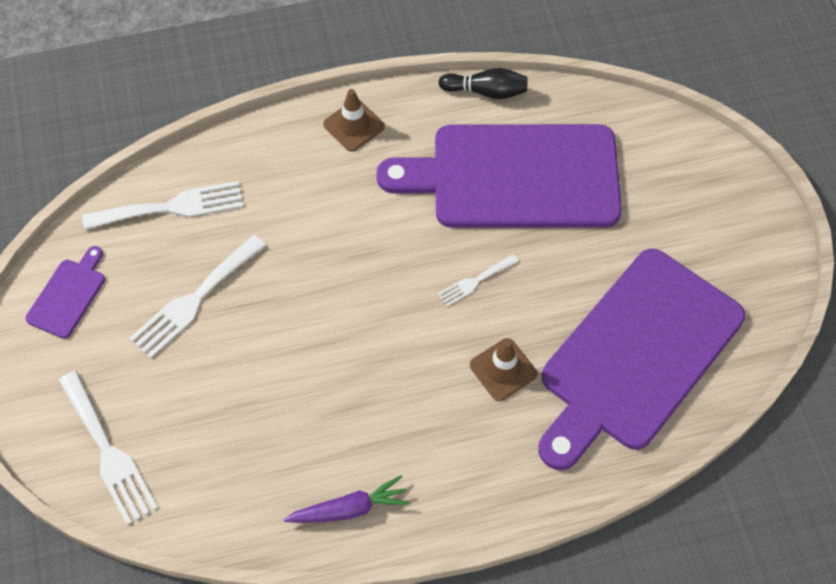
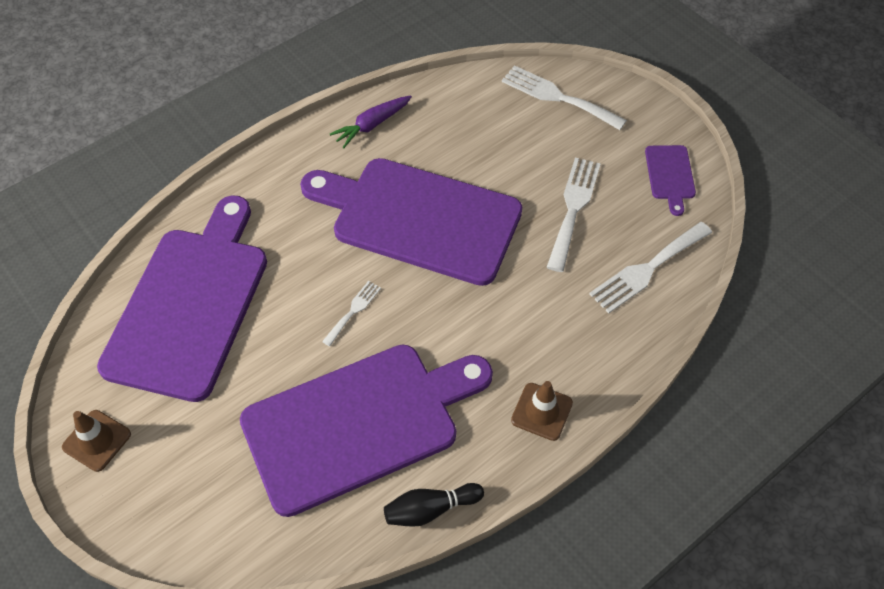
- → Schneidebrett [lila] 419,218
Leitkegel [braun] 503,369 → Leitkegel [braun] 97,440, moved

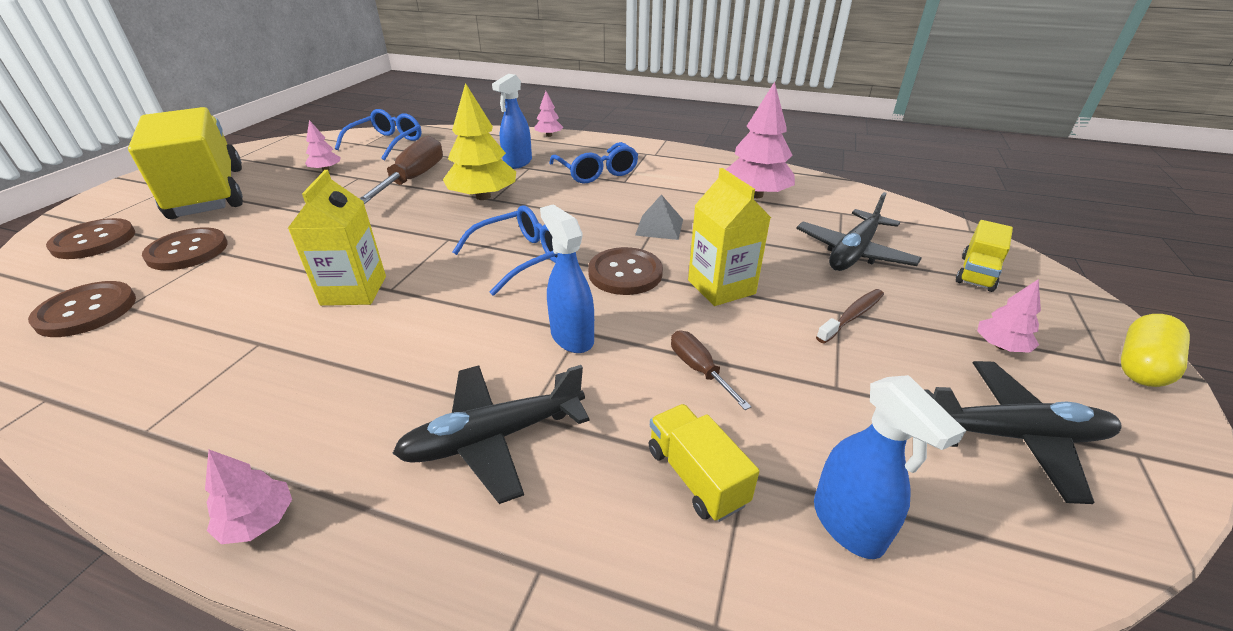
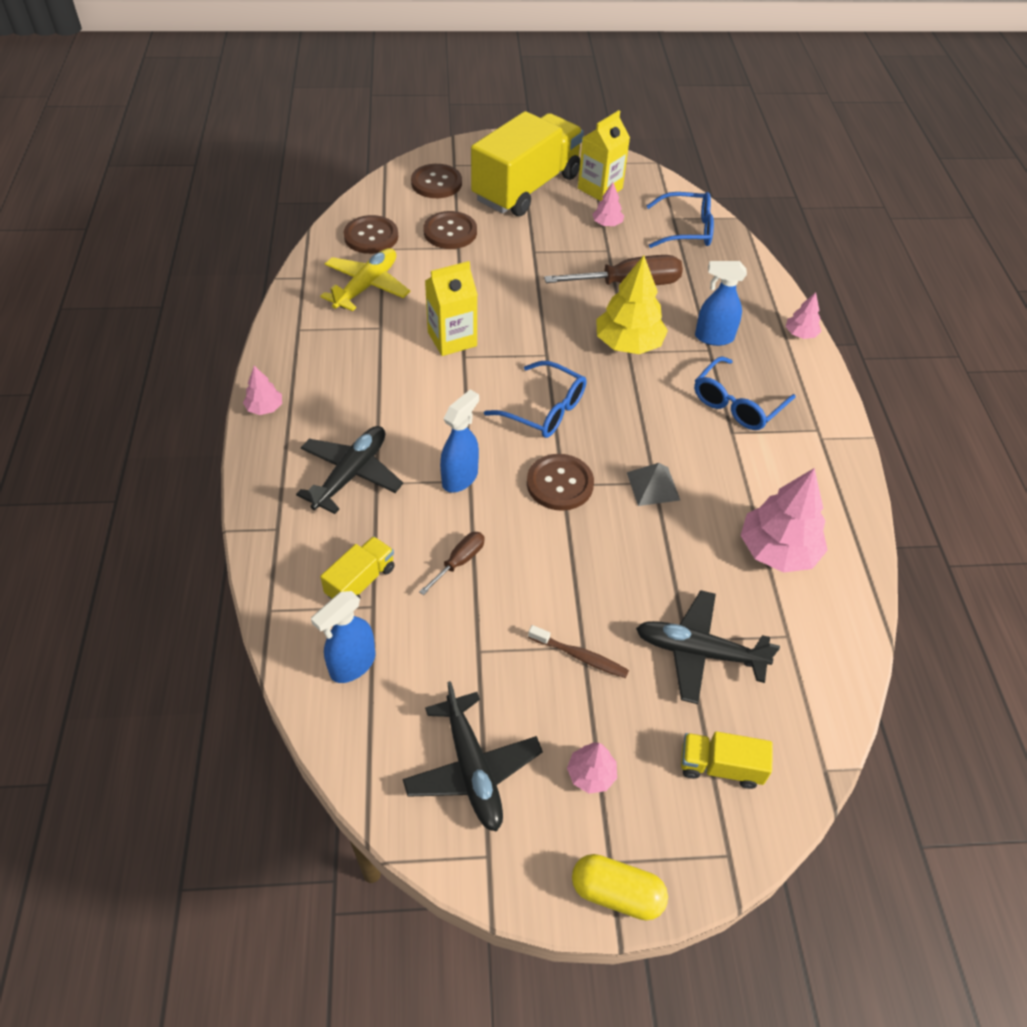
- → Flugzeug [gelb] 367,286
Getränkekarton [gelb] 721,287 → Getränkekarton [gelb] 600,188, moved
Flugzeug [schwarz] 493,438 → Flugzeug [schwarz] 351,474, 75 degrees clockwise

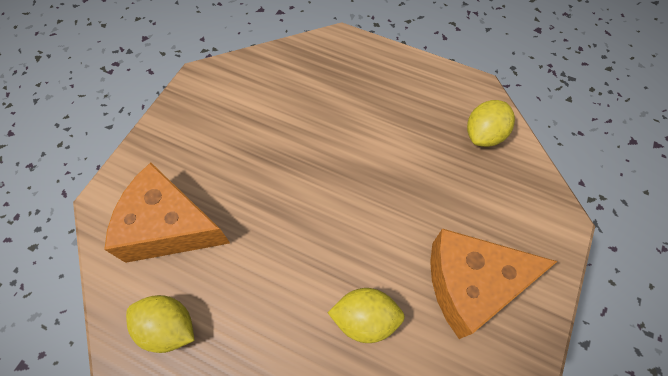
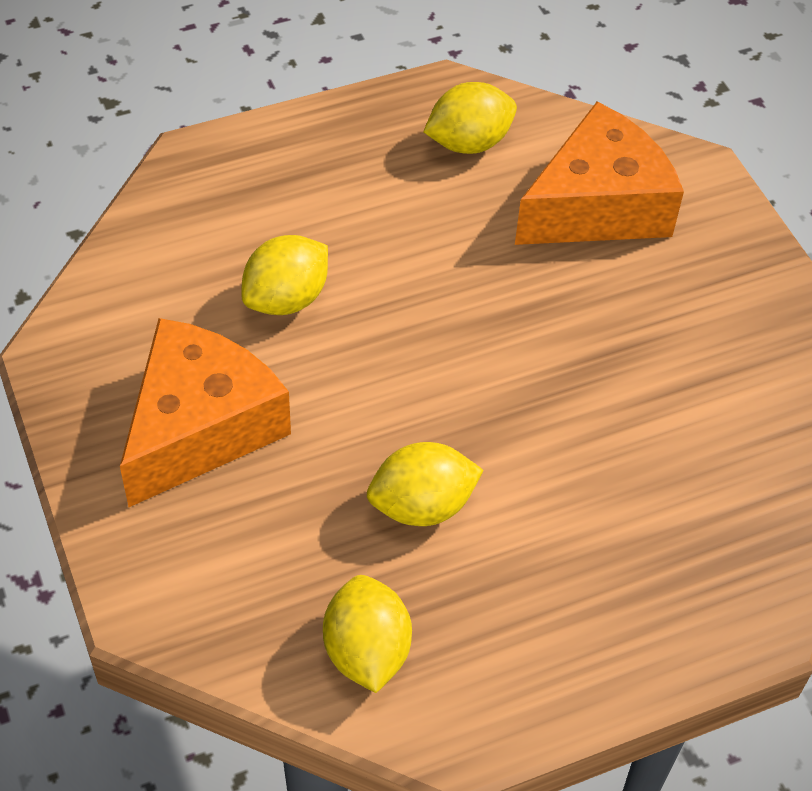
- → Zitrone [gelb] 422,506

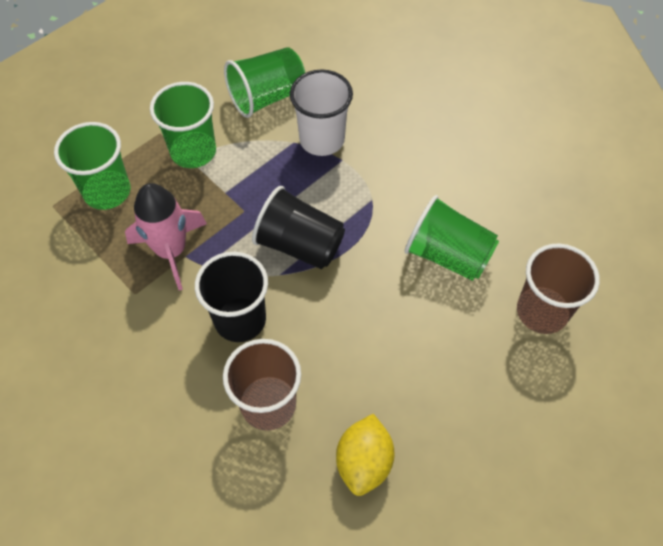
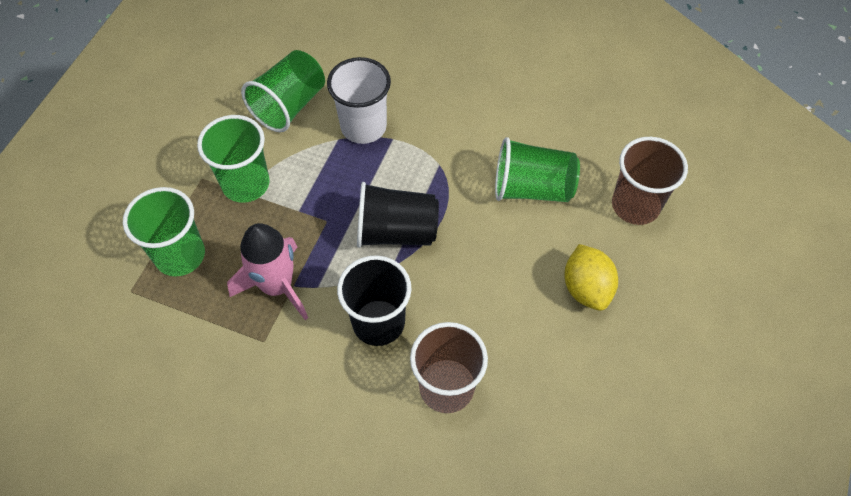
Zitrone [gelb] 364,462 → Zitrone [gelb] 586,288, moved

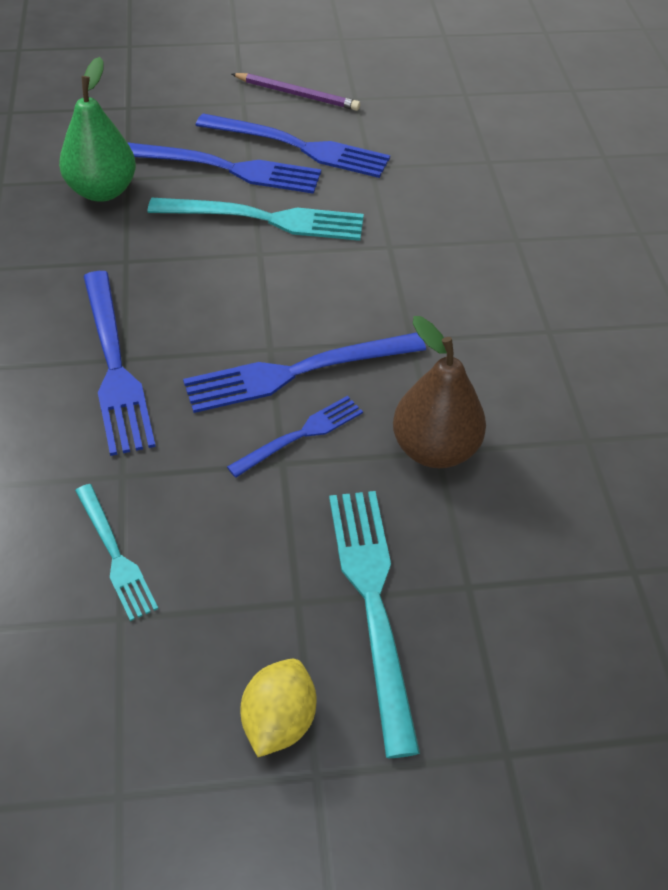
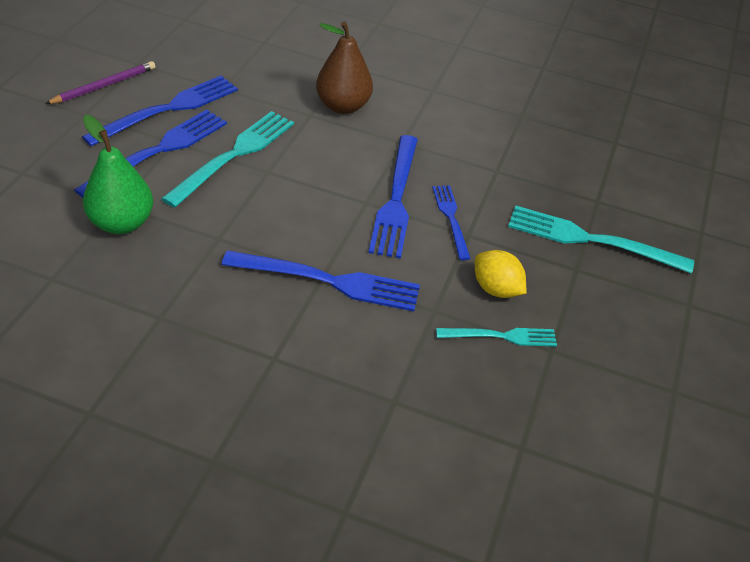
Zitrone [gelb] 278,720 → Zitrone [gelb] 496,289, moved
Birne [braun] 434,449 → Birne [braun] 343,106, moved

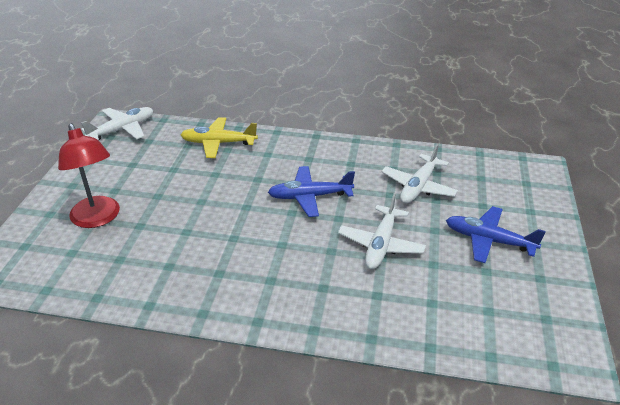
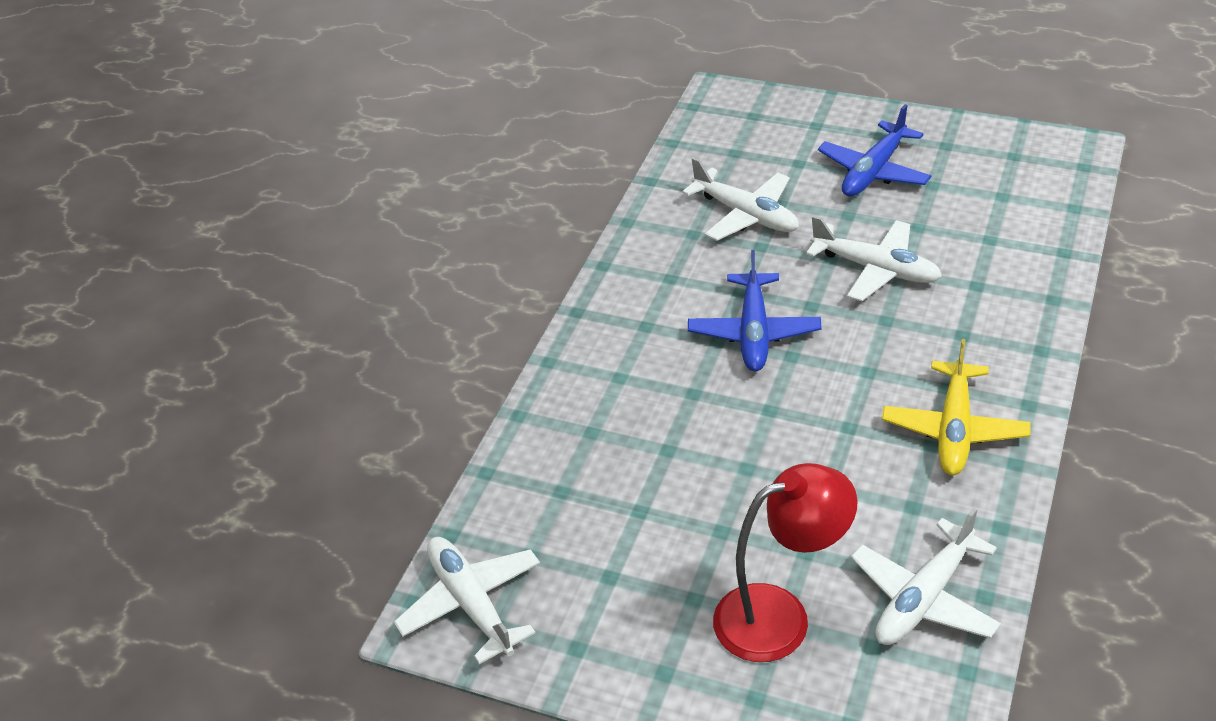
- → Flugzeug [weiß] 924,598
Flugzeug [gelb] 218,143 → Flugzeug [gelb] 954,429, moved

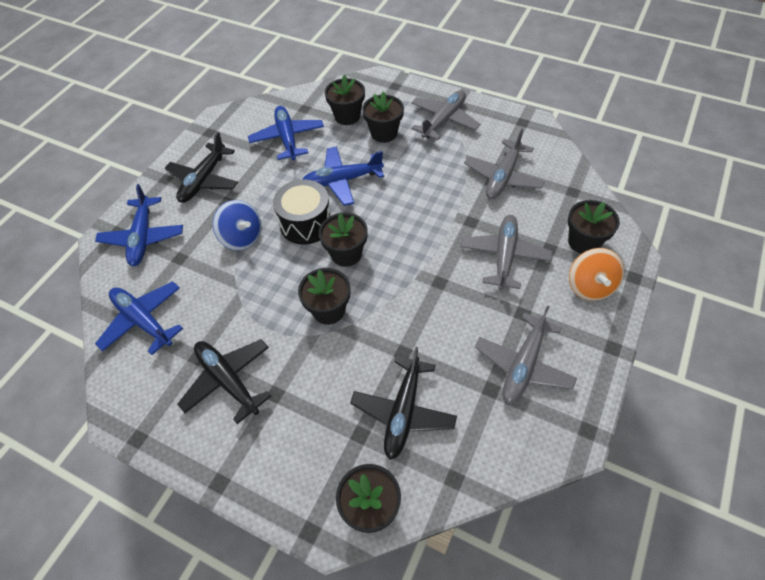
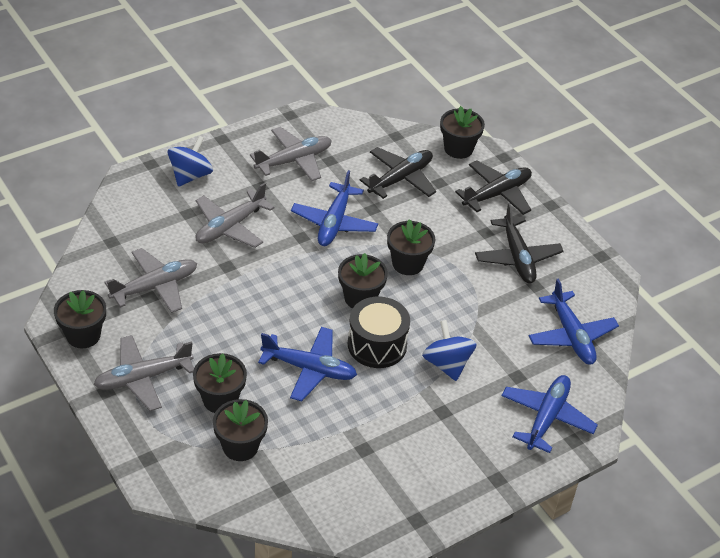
Flugzeug [schwarz] 204,180 → Flugzeug [schwarz] 497,194, moved
Flugzeug [blau] 287,138 → Flugzeug [blau] 334,222, moved
Blumentopf [schwarz] 583,242 → Blumentopf [schwarz] 83,335, moved
Kreisel [orange] 590,286 → Kreisel [blau] 190,175

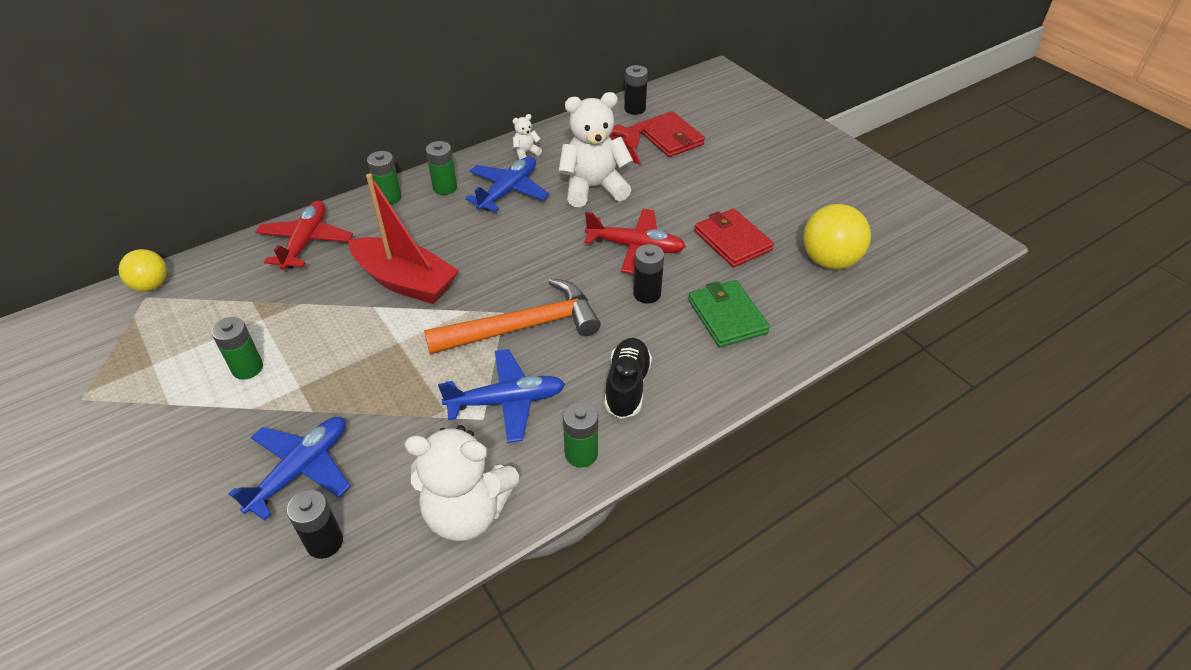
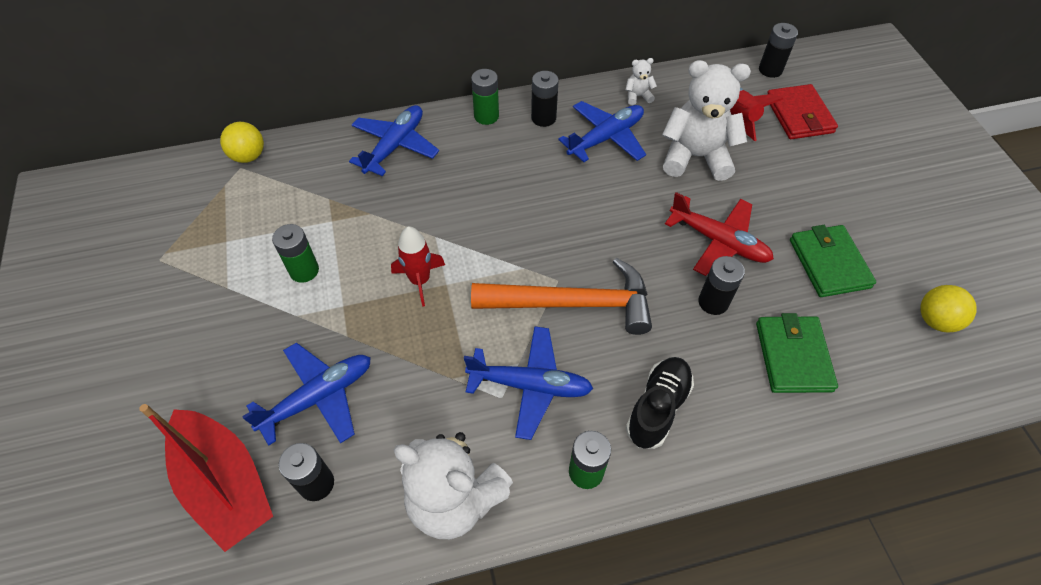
- → Rakete [rot] 420,280
Boot [rot] 405,281 → Boot [rot] 225,485, moved
Flugzeug [rot] 306,242 → Flugzeug [blau] 395,146
Batterie [grün] 445,188 → Batterie [schwarz] 543,118
Geldbörse [rot] 732,241 → Geldbörse [grün] 829,263
Ball [gelb] 829,261 → Ball [gelb] 935,320, x0.64

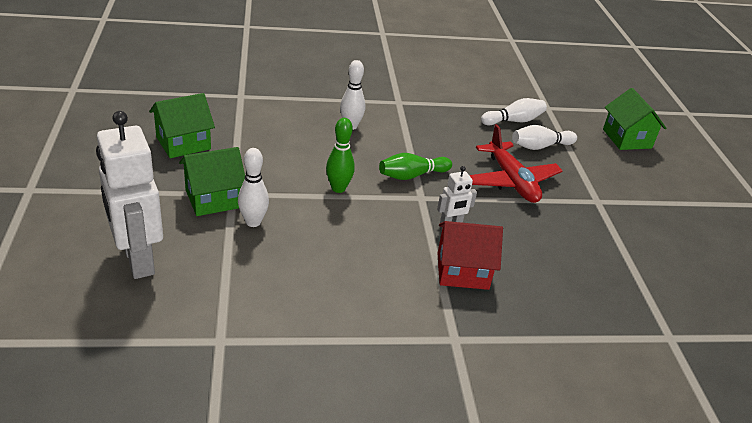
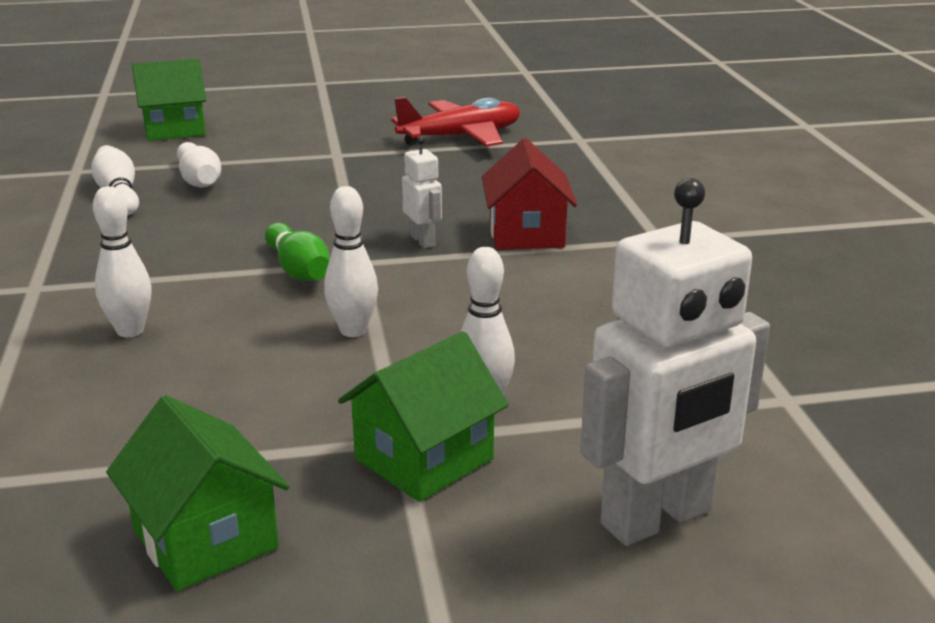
Flugzeug [rot] 511,181 → Flugzeug [rot] 461,137, moved
Bowlingkegel [grün] 338,188 → Bowlingkegel [weiß] 353,330
Haus [grün] 213,198 → Haus [grün] 424,459, 75 degrees clockwise

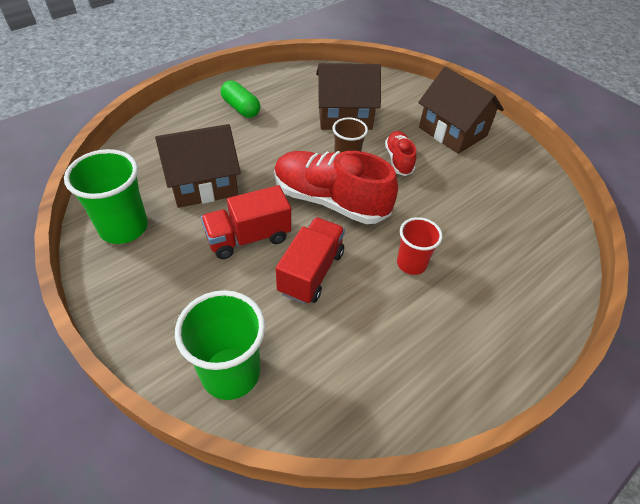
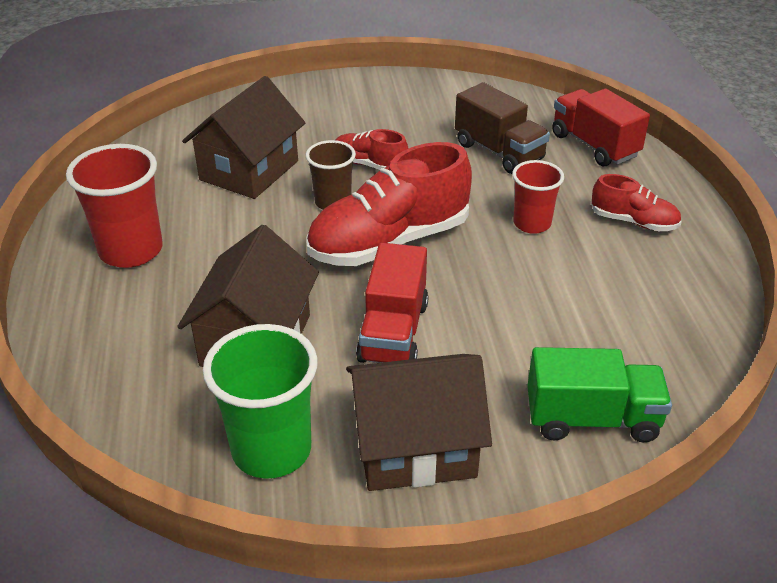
- → Lastwagen [braun] 499,151
- → Schuh [rot] 633,222
Lastwagen [rot] 311,272 → Lastwagen [rot] 594,145, moved
Haus [braun] 452,131 → Haus [braun] 415,446, moved
Becher [grün] 231,373 → Lastwagen [grün] 592,418
Kapsel [grün] 241,108 → Becher [rot] 131,250

